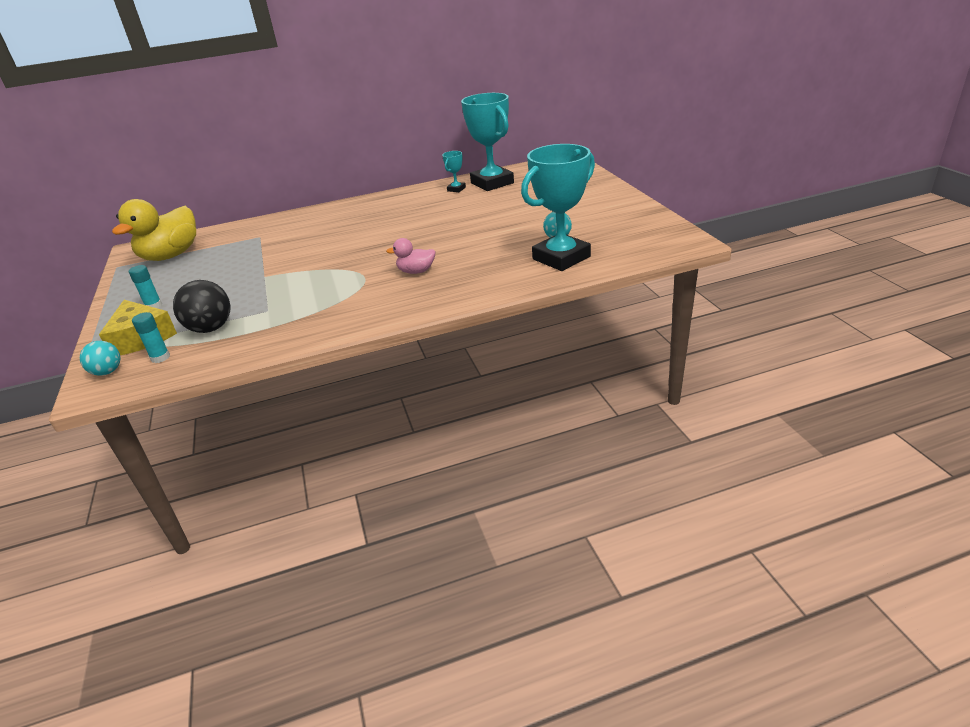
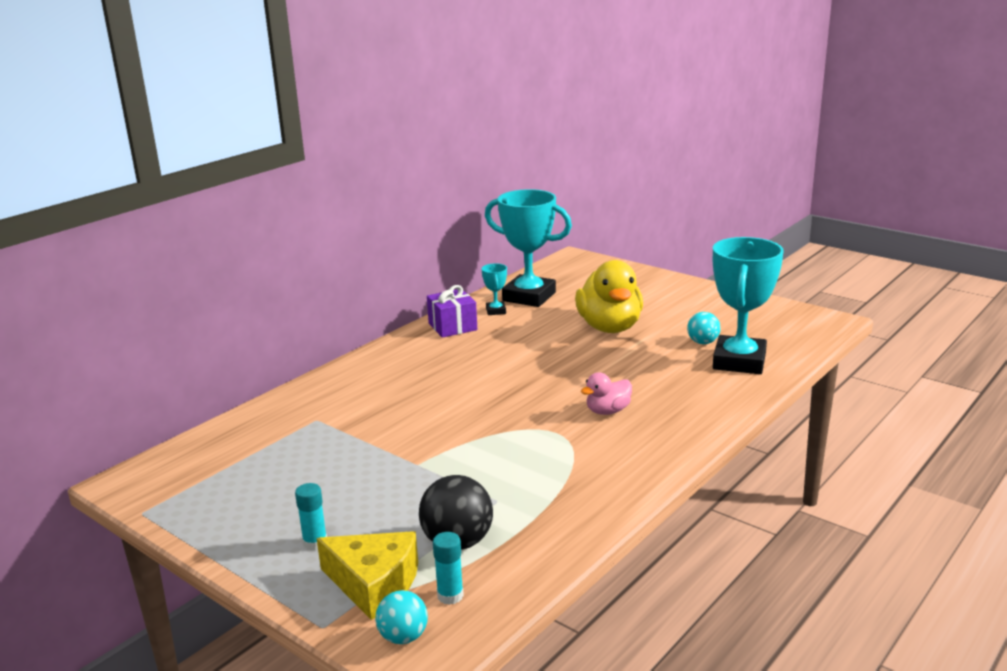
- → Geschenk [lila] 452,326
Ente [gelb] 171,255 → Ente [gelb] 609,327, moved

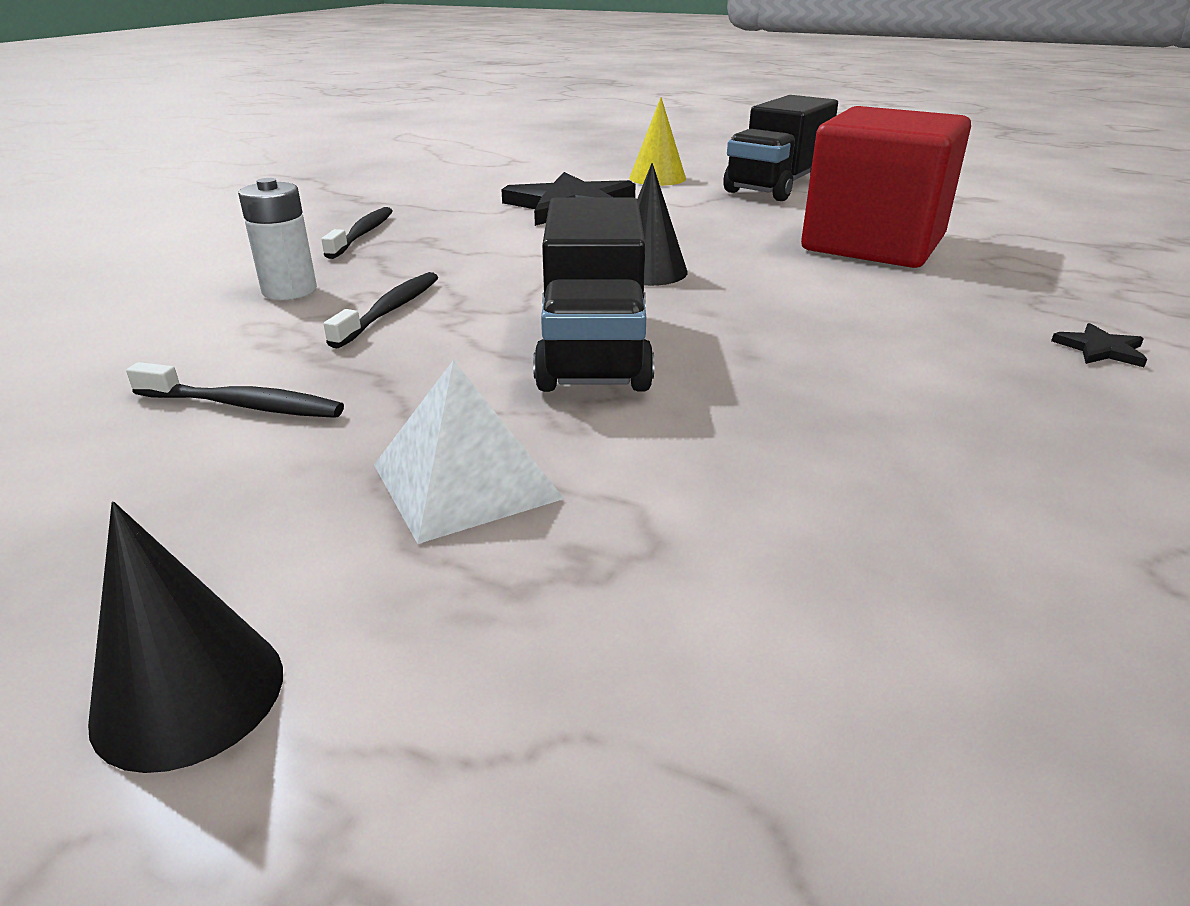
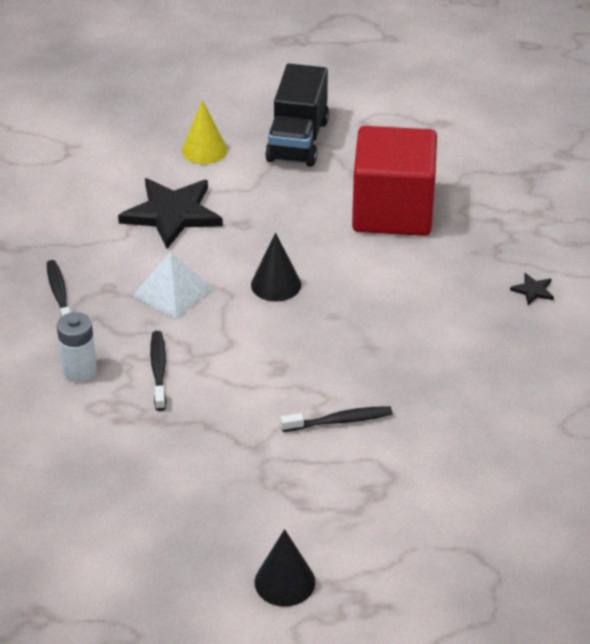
Lastwagen [schwarz] 594,352 → -
Zahnbürste [schwarz] 244,405 → Zahnbürste [schwarz] 340,421, moved
Pyramide [weiß] 466,481 → Pyramide [weiß] 173,292, moved

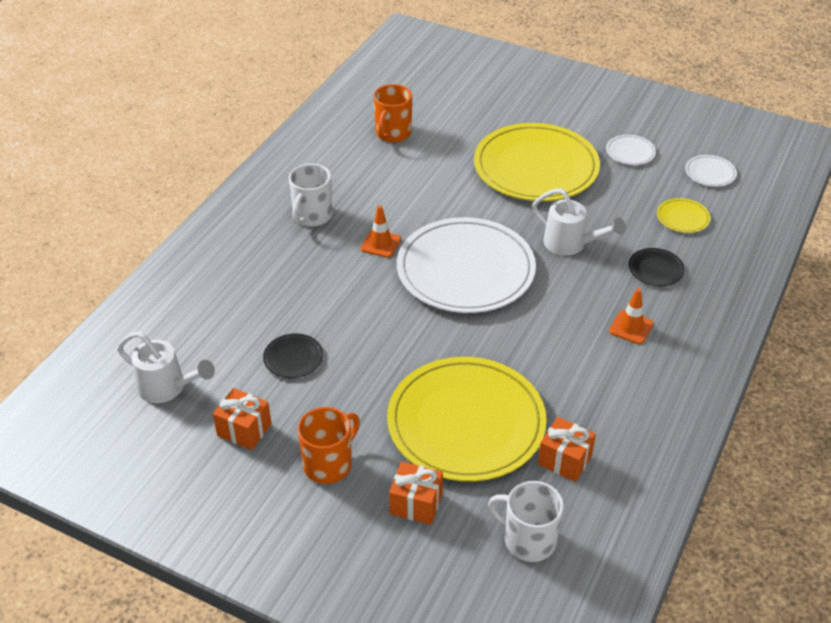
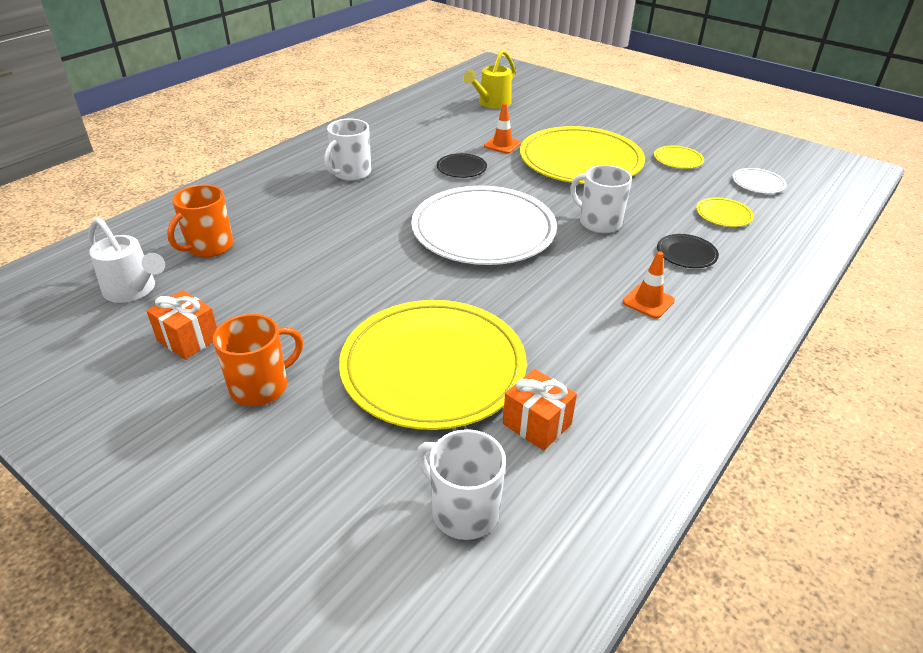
Geschenk [orange] 416,504 → -
- → Gießkanne [gelb] 491,103
Teller [schwarz] 293,358 → Teller [schwarz] 461,168, moved
Leitkegel [orange] 380,244 → Leitkegel [orange] 502,145, moved
Tasse [orange] 392,133 → Tasse [orange] 209,247, moved
Gießkanne [weiß] 570,244 → Tasse [weiß] 599,222
Teller [weiß] 630,152 → Teller [gelb] 678,160

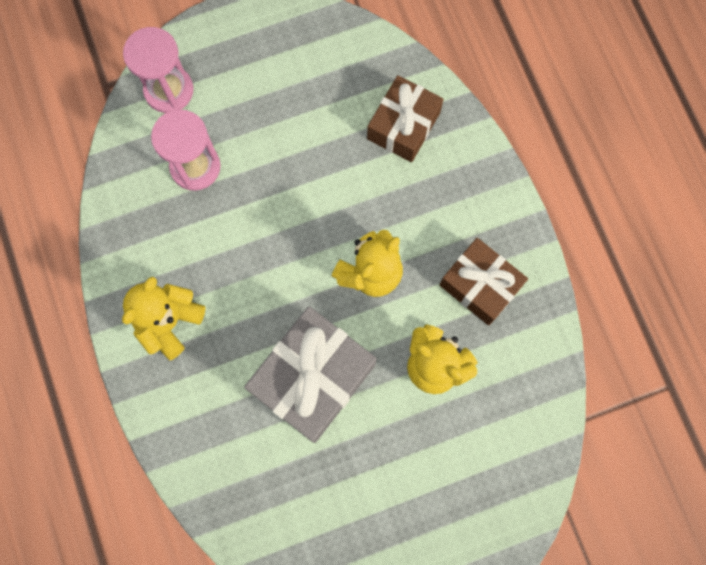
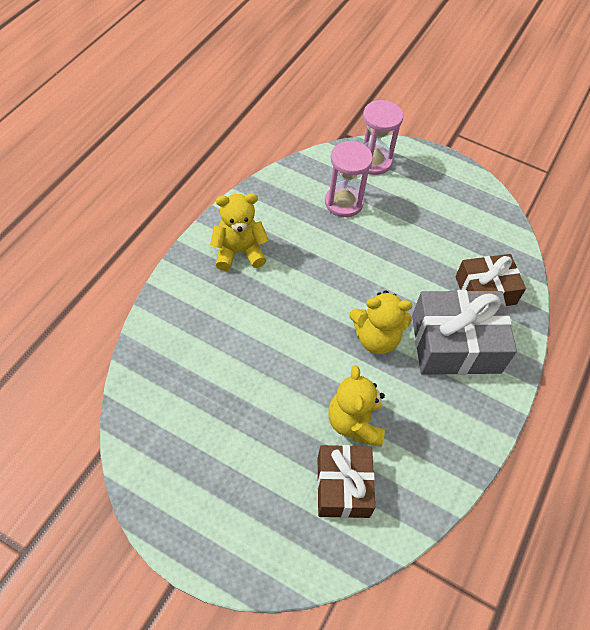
Geschenk [grau] 313,378 → Geschenk [grau] 455,344, moved
Geschenk [braun] 480,285 → Geschenk [braun] 343,487, moved

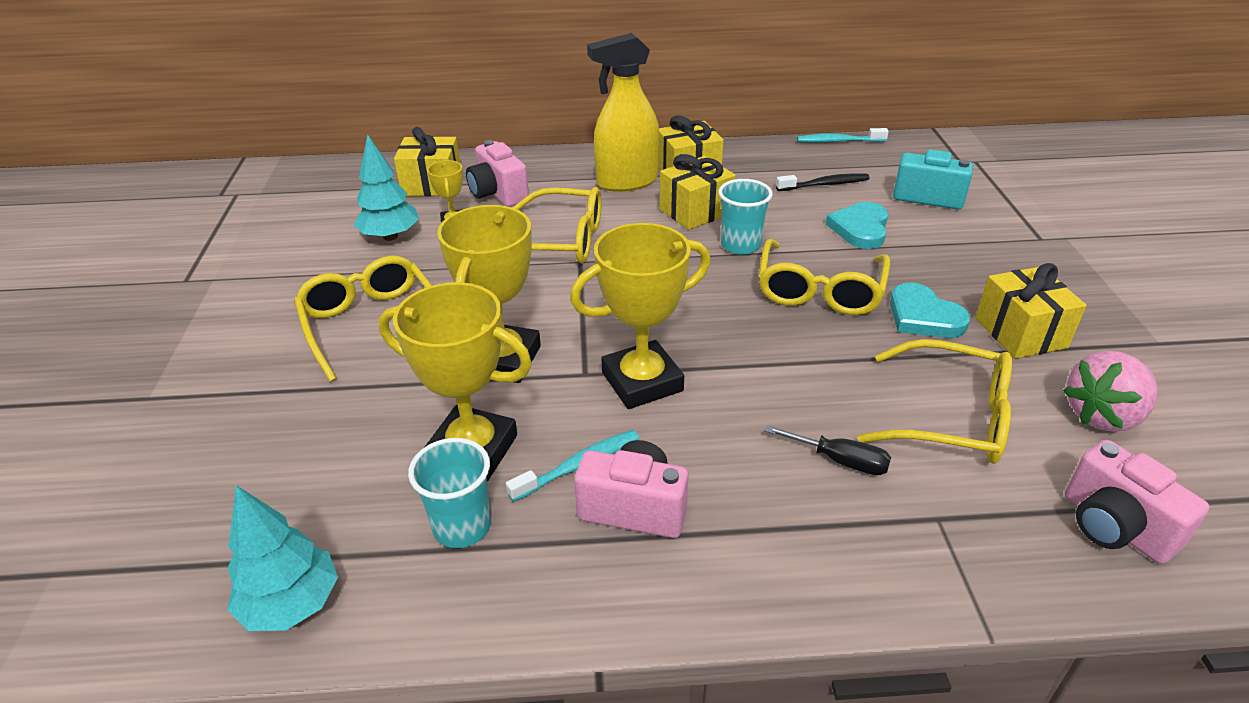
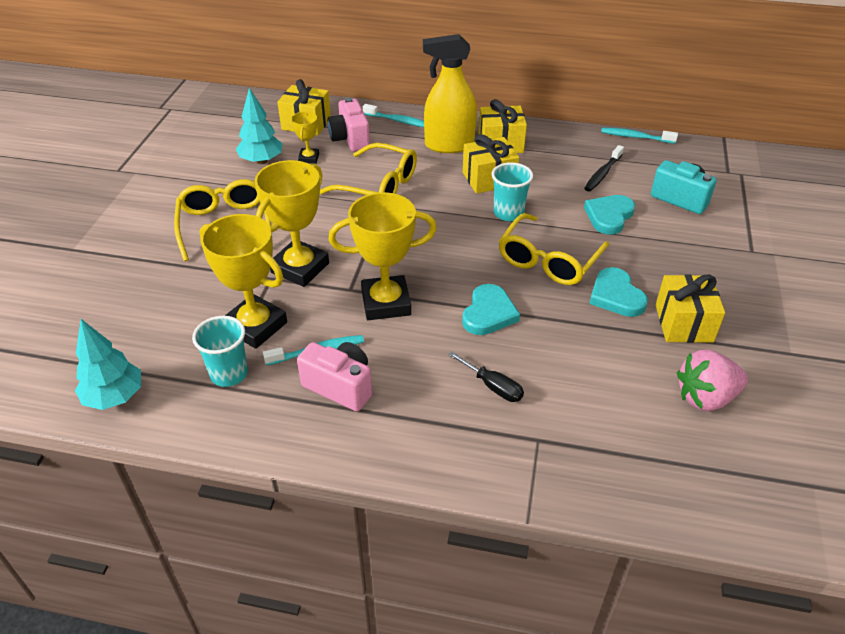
Brille [gelb] 950,417 → -
Kamera [rosa] 1114,526 → -
- → Zahnbürste [türkis] 398,121
- → Herz [türkis] 489,313
Zahnbürste [schwarz] 825,184 → Zahnbürste [schwarz] 602,174, 120 degrees clockwise

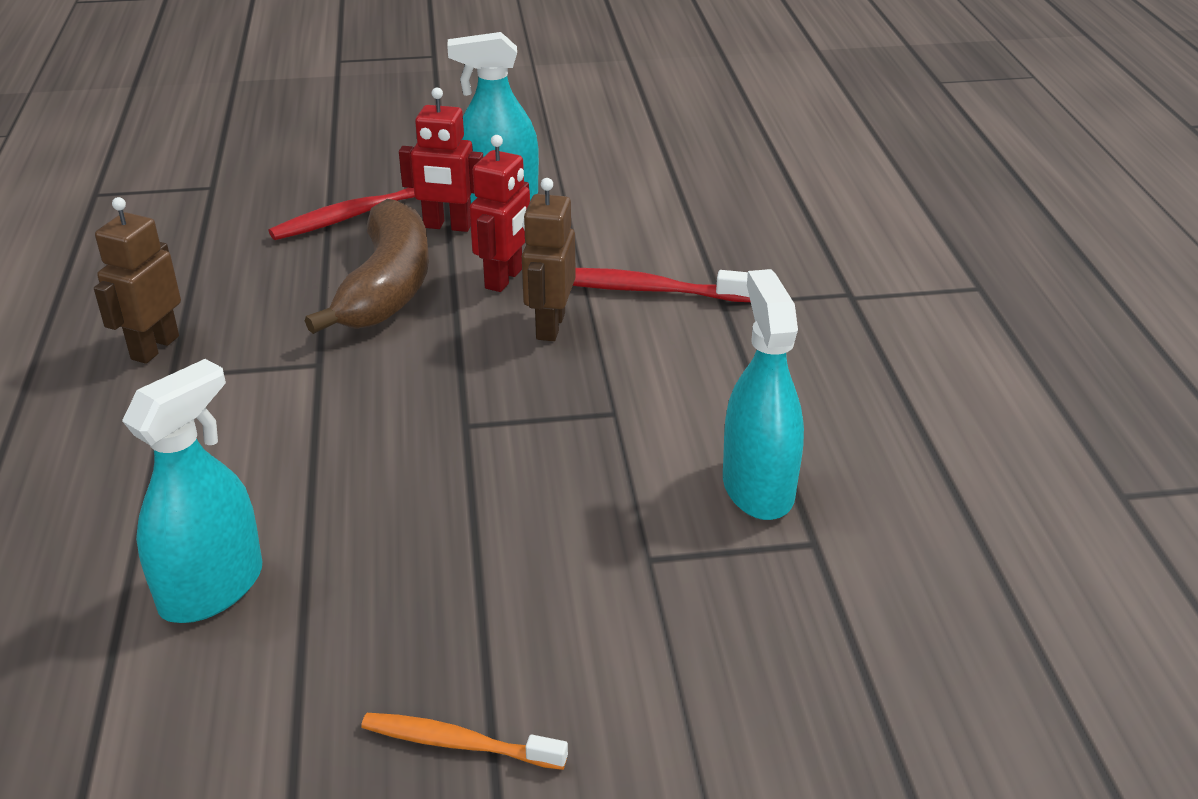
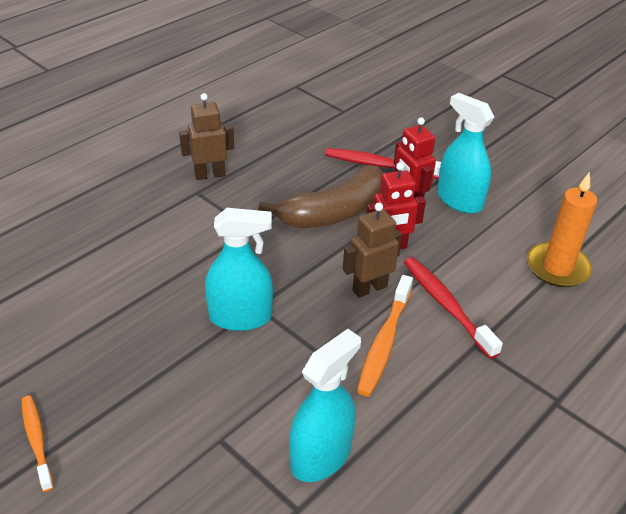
- → Zahnbürste [orange] 384,341
- → Kerze [orange] 557,268
Sprühflasche [türkis] 211,588 → Sprühflasche [türkis] 240,317, moved

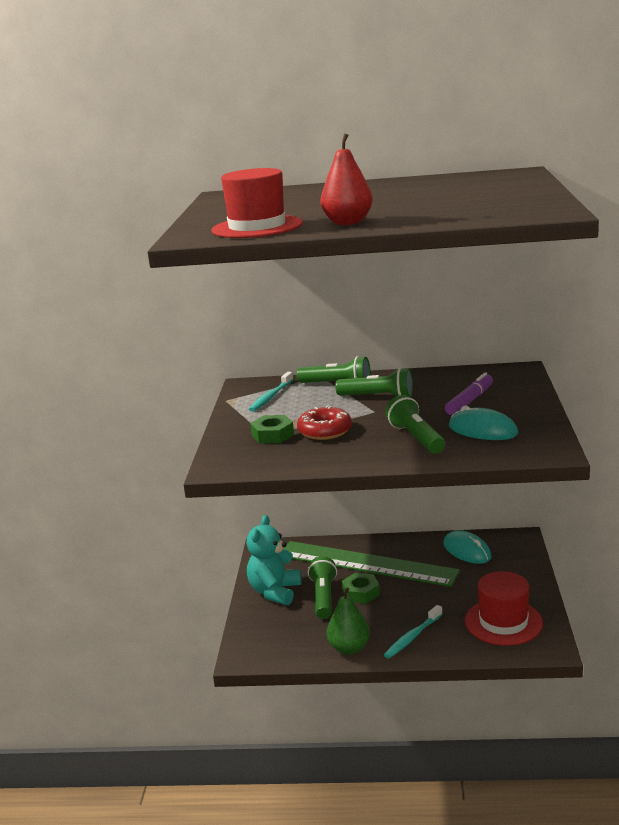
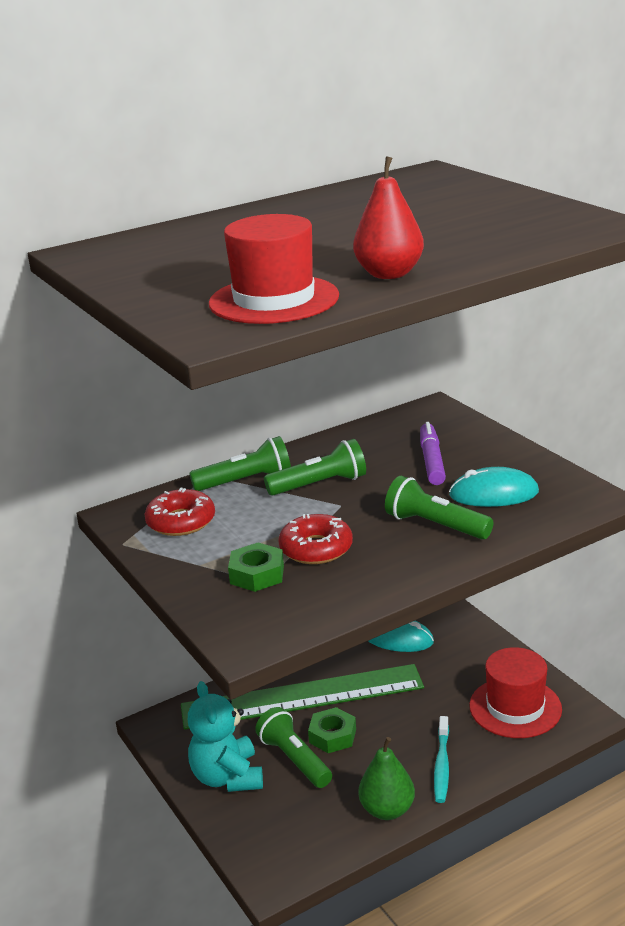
Zahnbürste [türkis] 271,397 → Donut [rot] 181,521

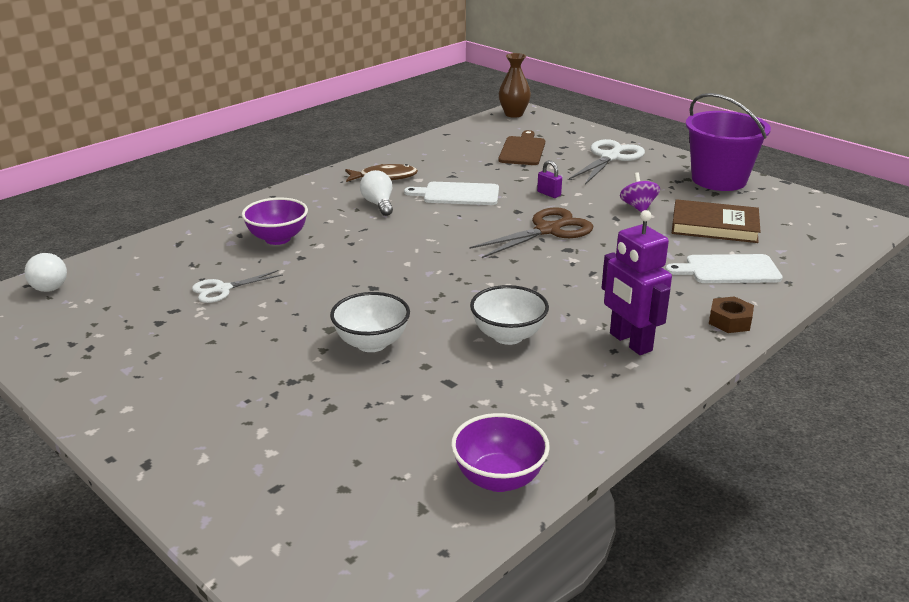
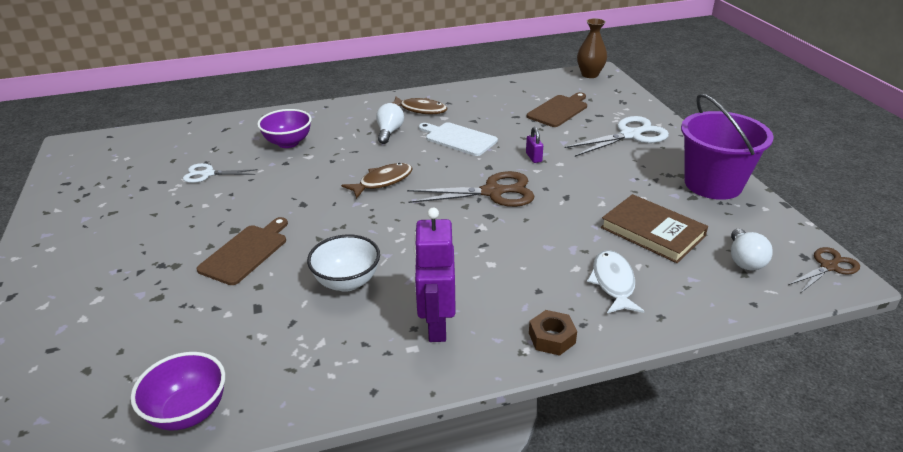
Kreisel [lila] 638,207 → -
- → Fisch [braun] 382,182
- → Schere [braun] 828,267
Glühbirne [weiß] 49,285 → Glühbirne [weiß] 744,260, moved
Schüssel [weiß] 371,343 → Schneidebrett [braun] 246,252
Schneidebrett [weiß] 728,270 → Fisch [weiß] 613,283

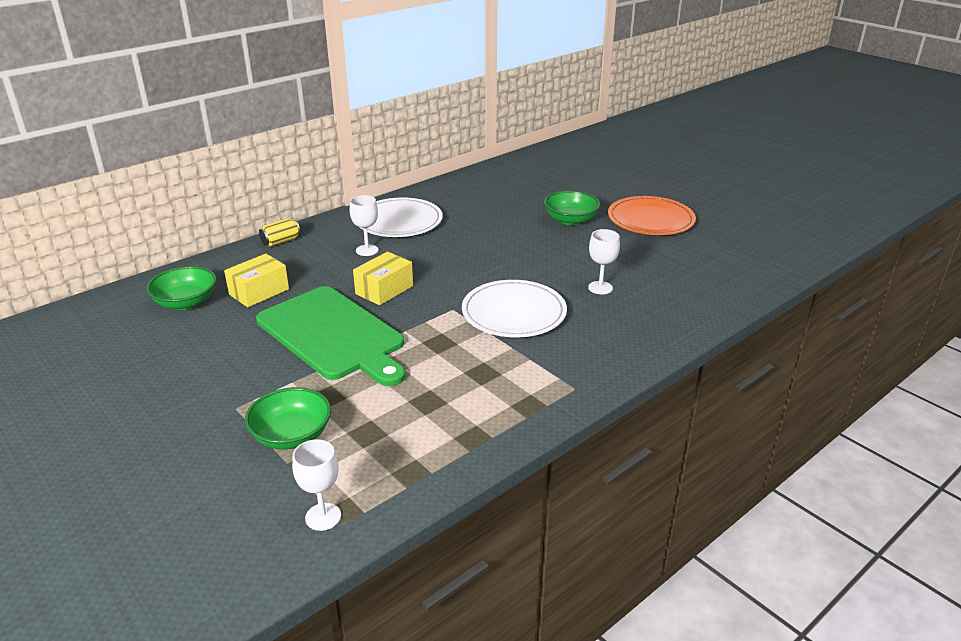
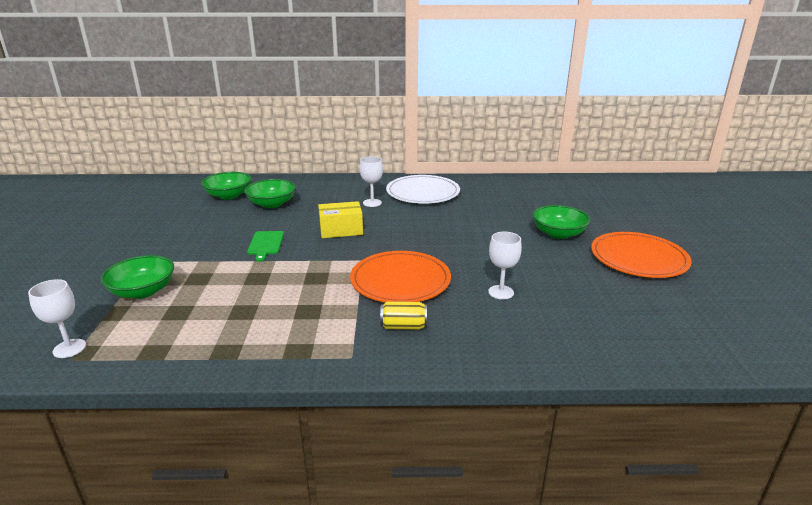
Dose [gelb] 281,241 → Dose [gelb] 403,326, moved
Schachtel [gelb] 259,292 → Schüssel [grün] 272,204
Teller [weiß] 514,313 → Teller [orange] 400,280
Schneidebrett [grün] 333,335 → Schneidebrett [grün] 266,244, x0.40

